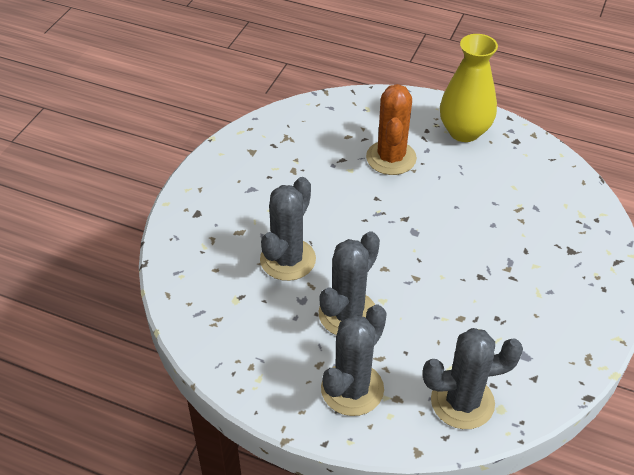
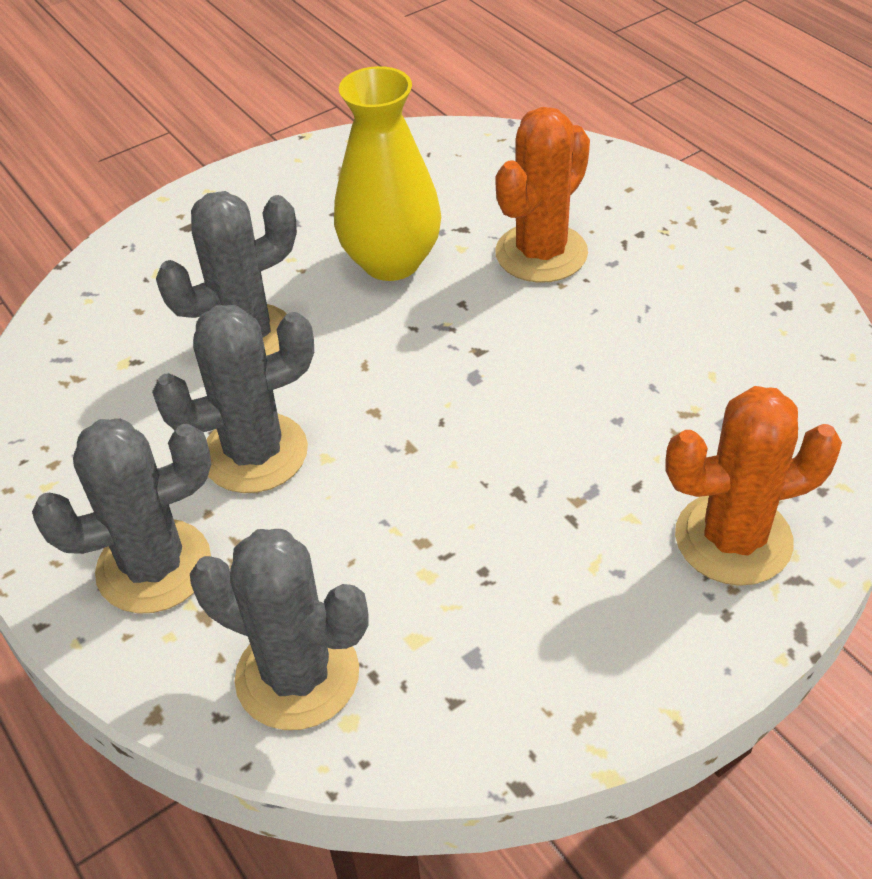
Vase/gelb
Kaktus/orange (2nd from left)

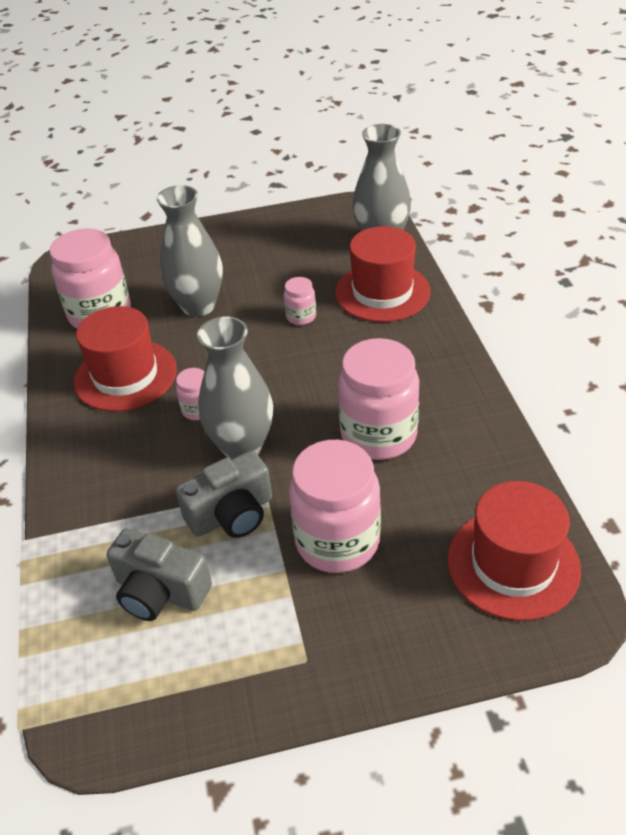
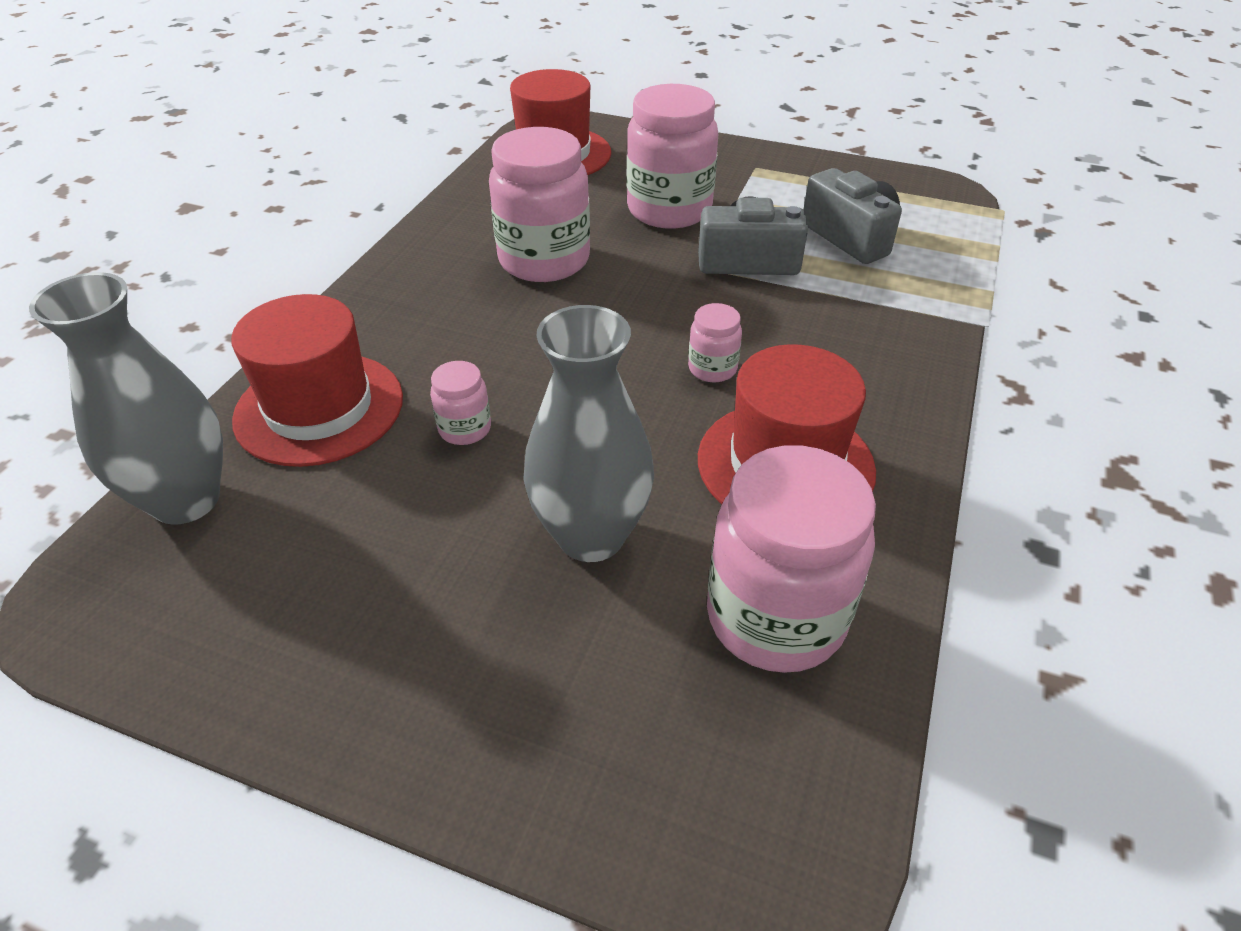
Vase/grau (2nd from left in the first image)

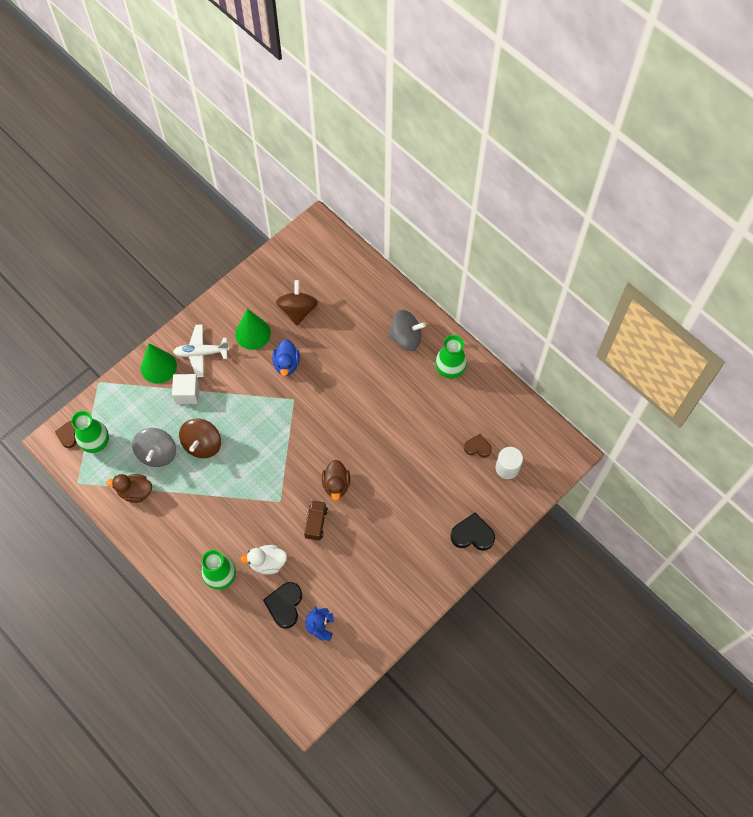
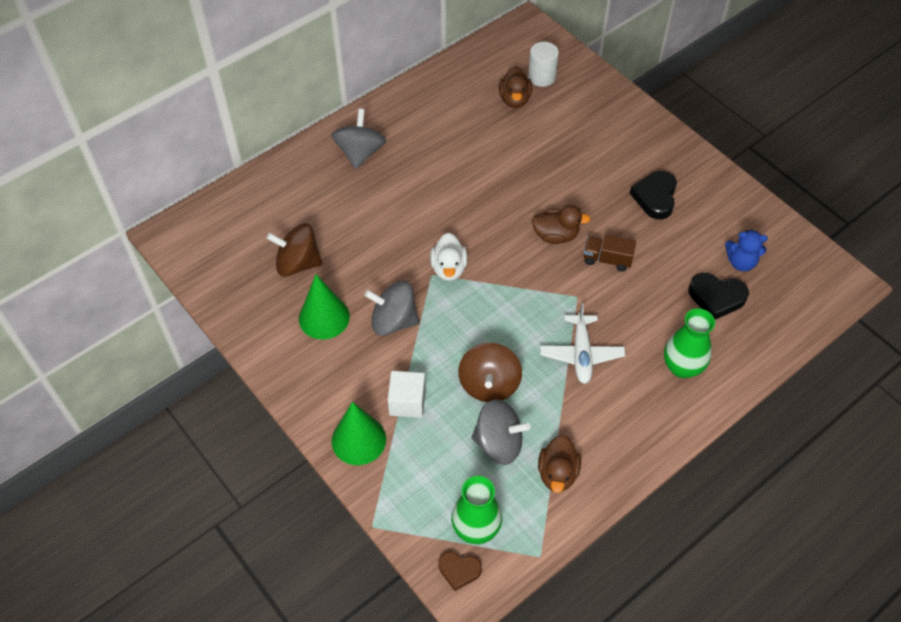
Kreisel/grau (2nd from left)
Ente/weiß
Kreisel/braun (2nd from left)
Ente/braun (1st from left)
Flugzeug/weiß
Herz/schwarz (1st from left)
Ente/blau
Vase/grün (3rd from left in the first image)

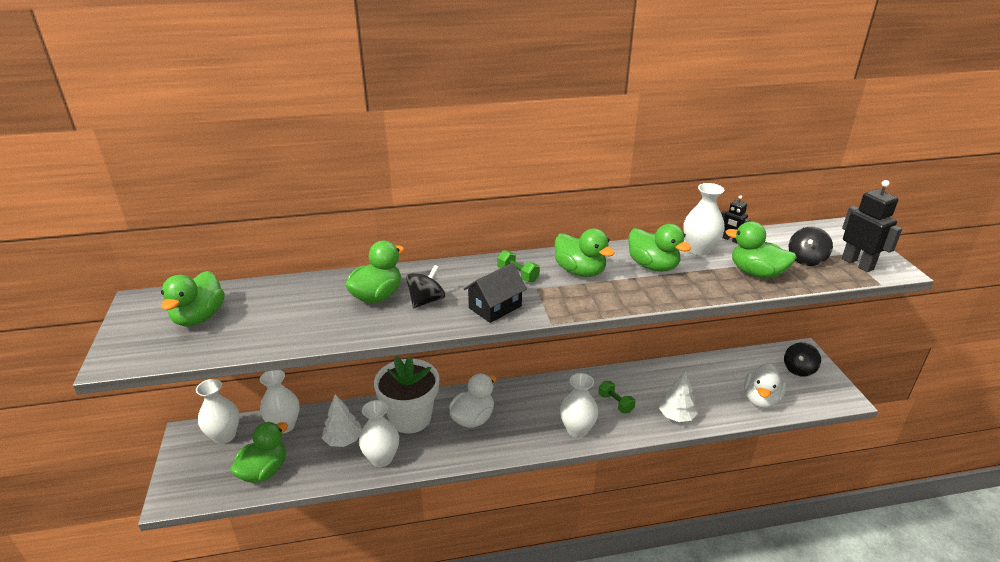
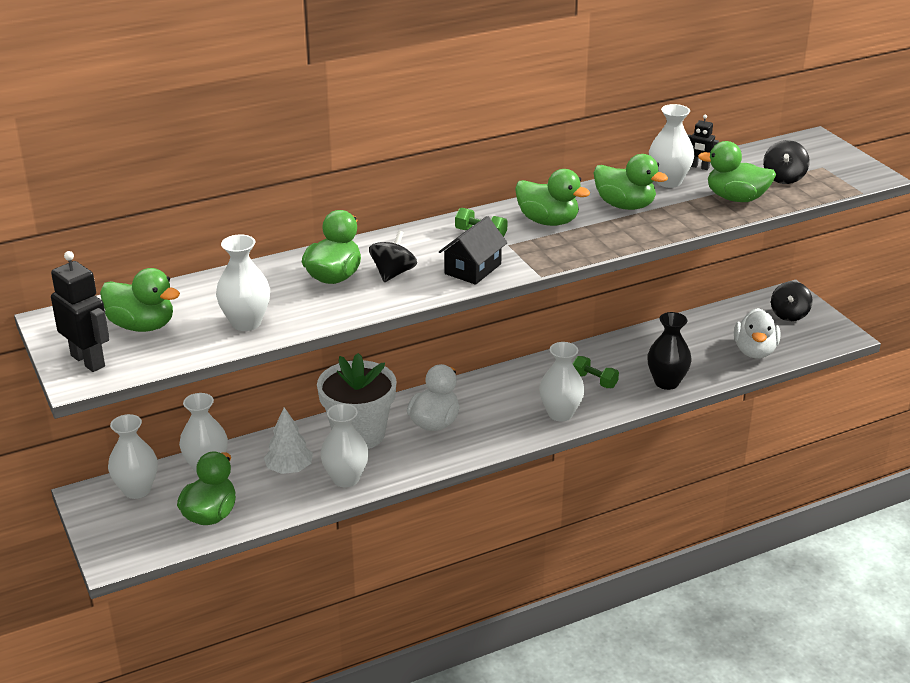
Roboter/schwarz (1st from left)
Ente/grün (1st from left)
Vase/weiß (3rd from left)
Vase/schwarz

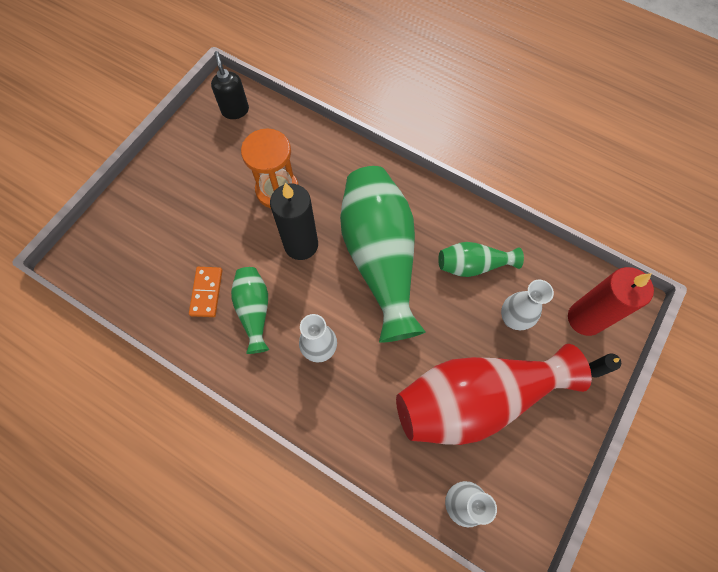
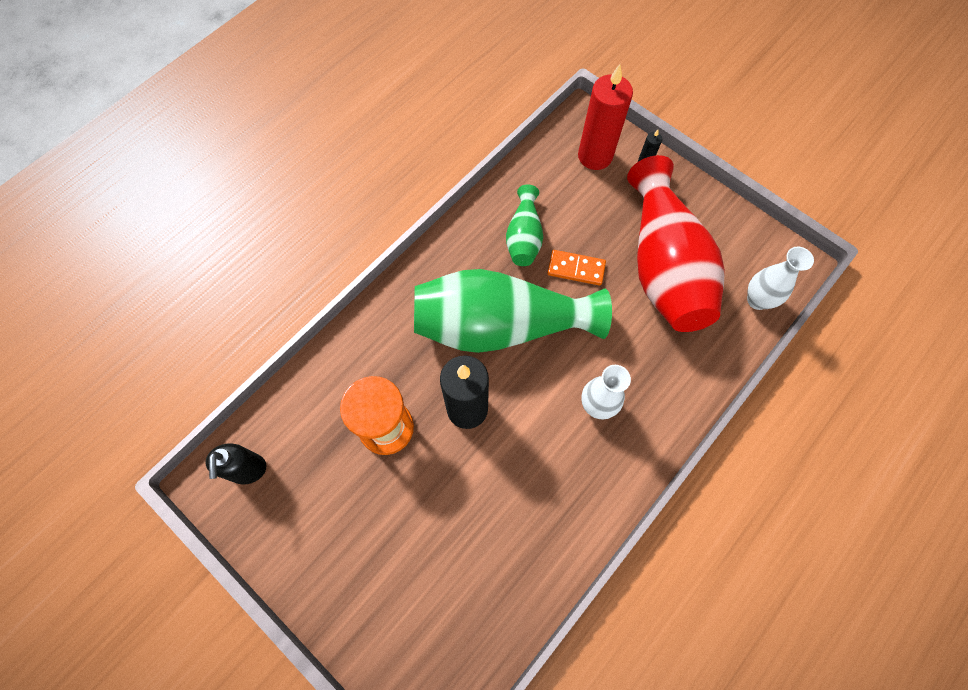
Seifenspender/schwarz
Dominostein/orange
Vase/grün (1st from left in the first image)
Vase/weiß (3rd from left in the first image)

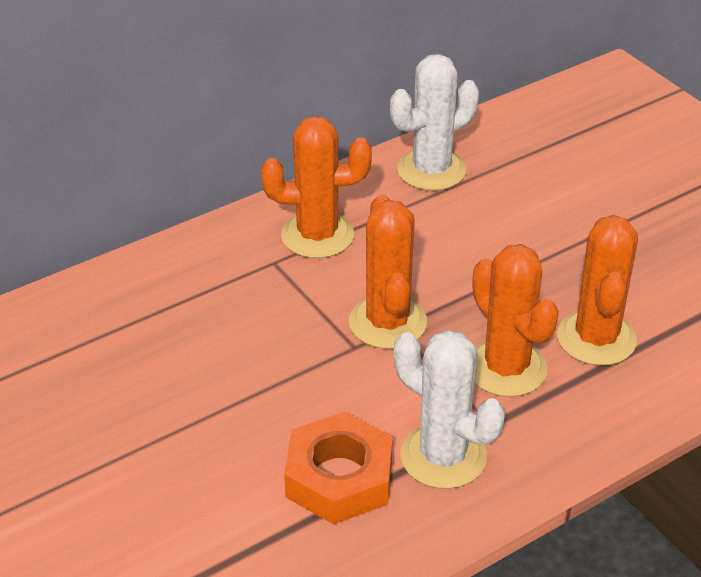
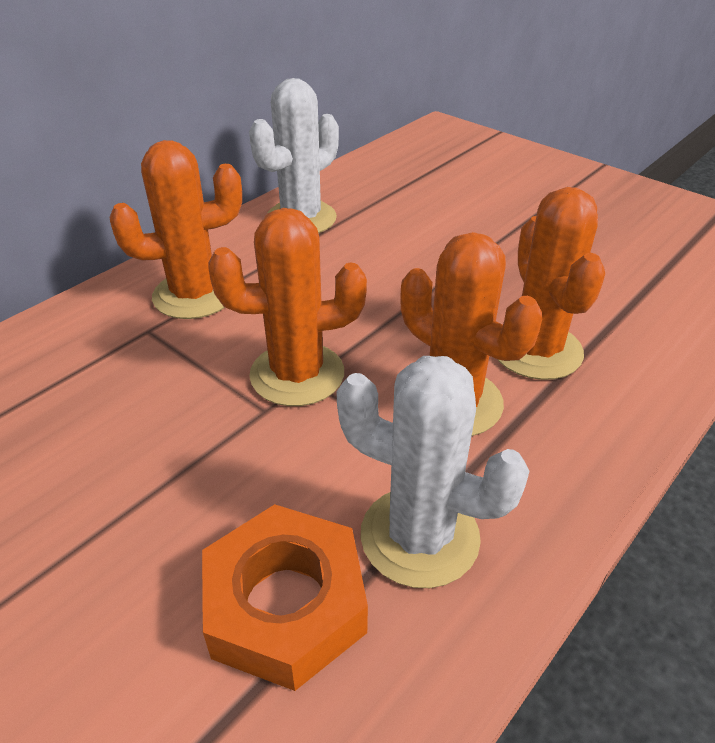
Kaktus/orange (2nd from left)

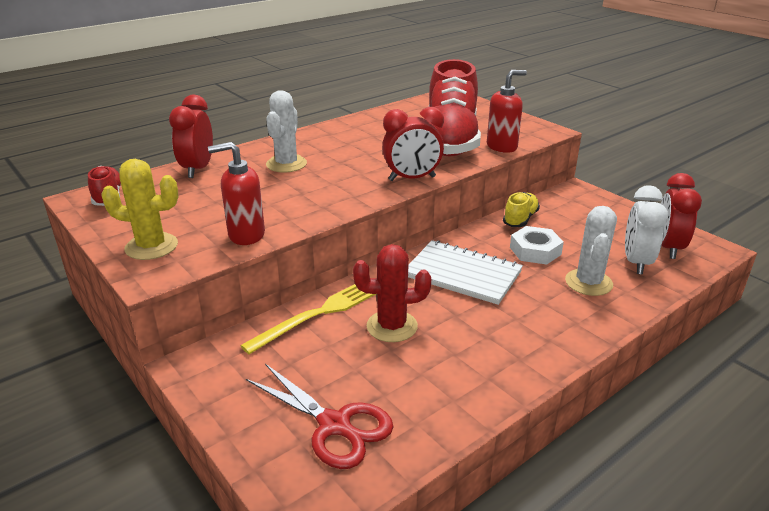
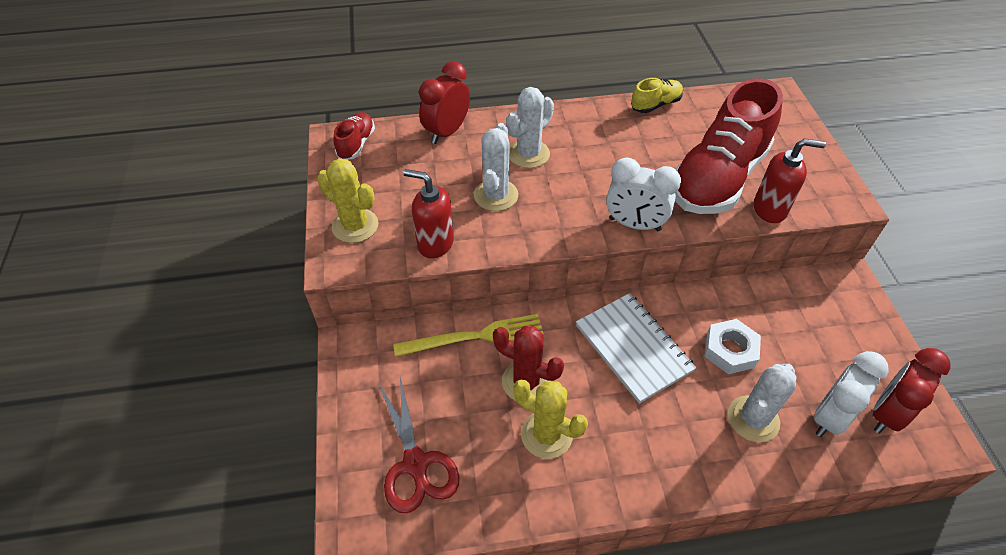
Kaktus/weiß (1st from left)
Kaktus/gelb (2nd from left)
Wecker/weiß (1st from left)
Schuh/gelb

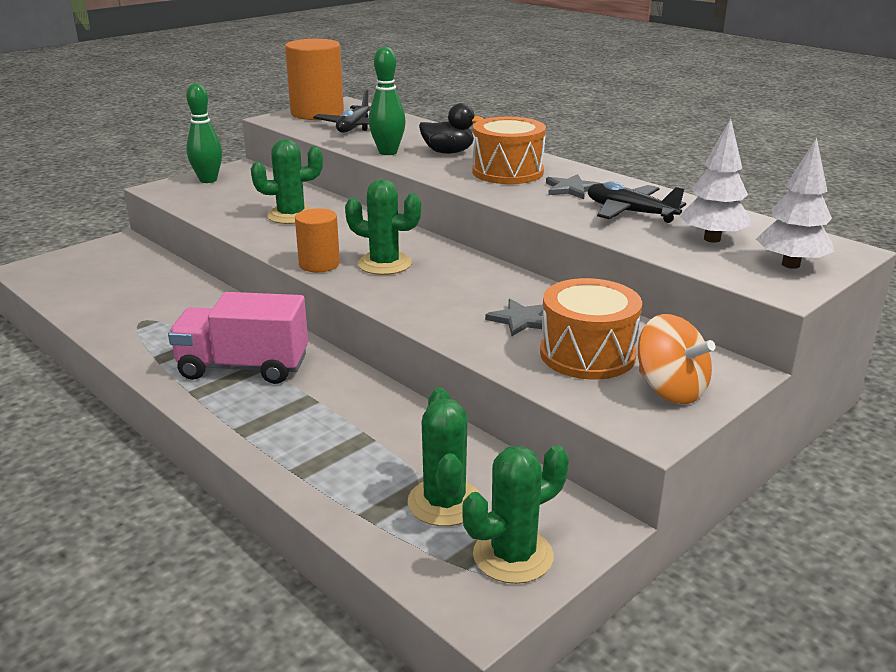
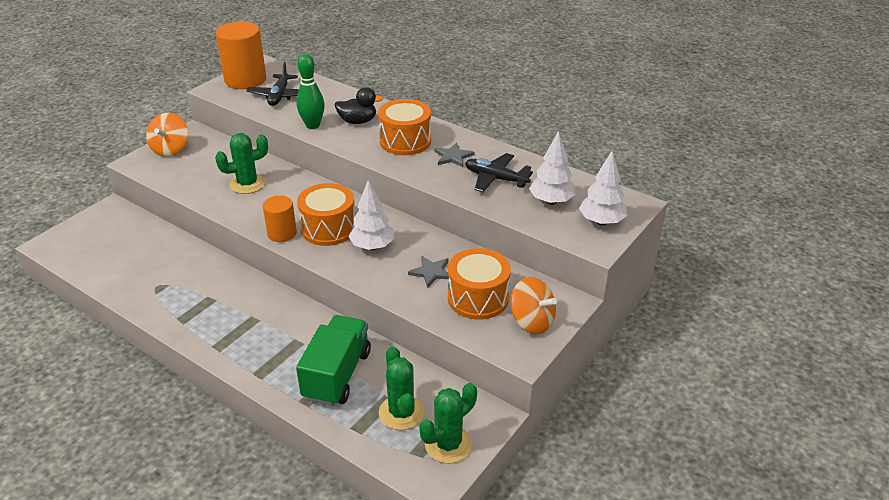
Kreisel/orange (1st from left)
Lastwagen/grün
Trommel/orange (1st from left)
Baum/weiß (1st from left)
Lastwagen/rosa

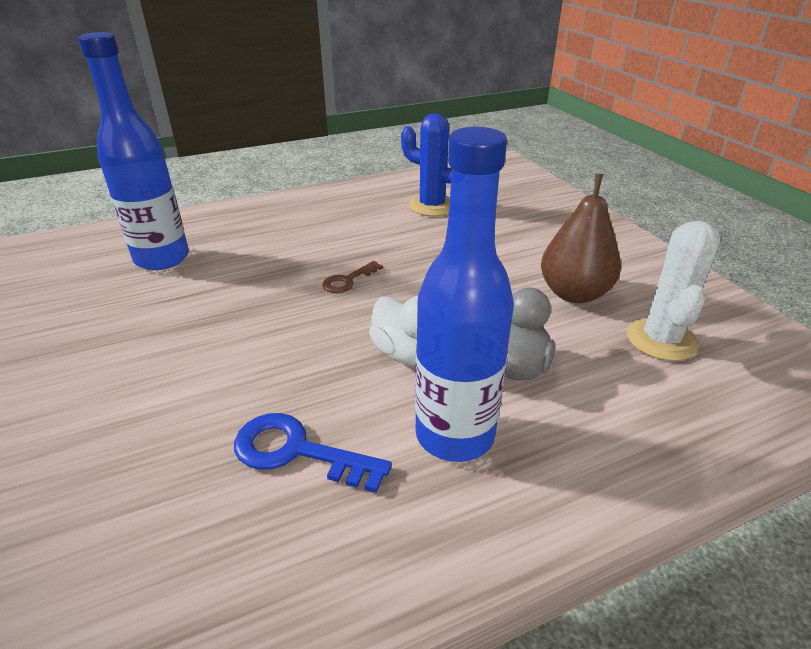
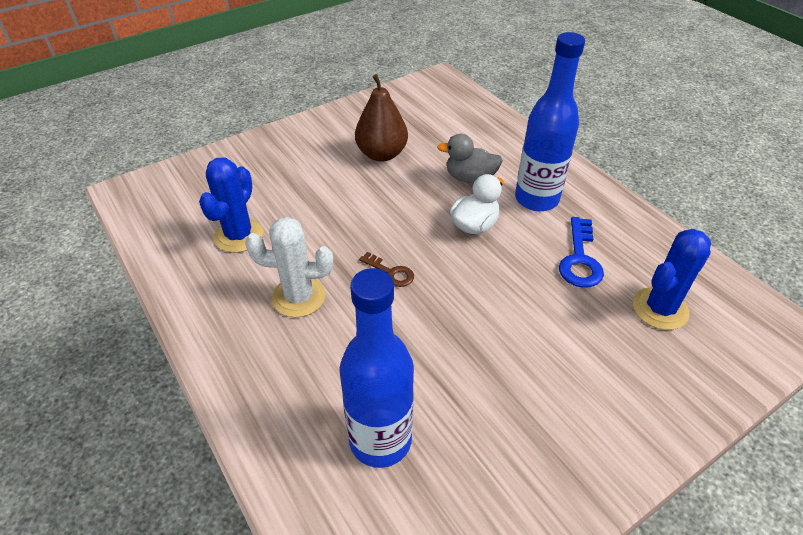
Kaktus/weiß
Kaktus/blau (2nd from left)

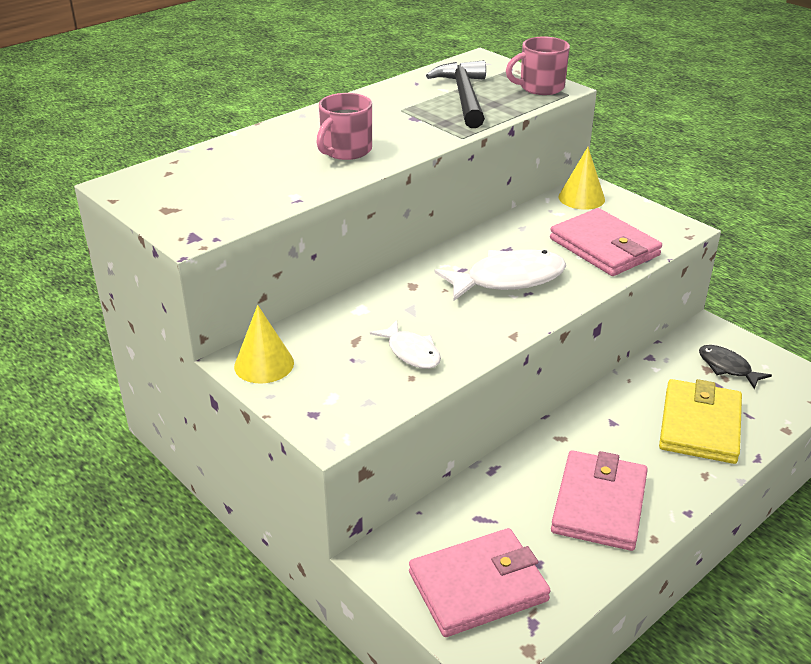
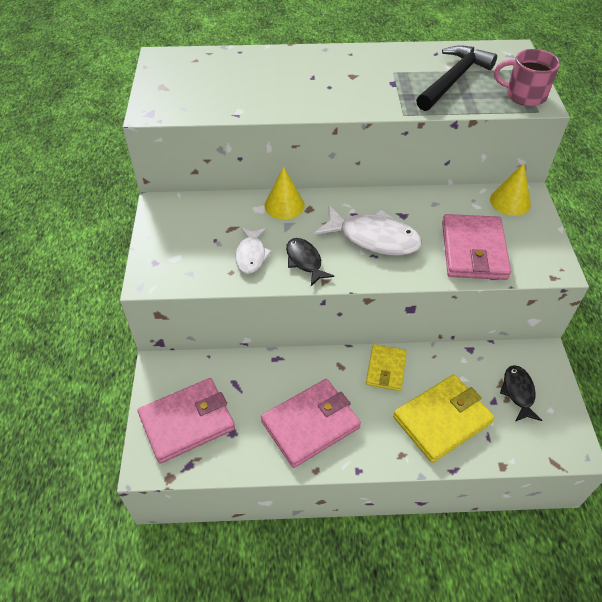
Geldbörse/rosa (1st from left)
Kegel/gelb (1st from left)
Fisch/schwarz (1st from left)
Geldbörse/gelb (1st from left)
Tasse/rosa (1st from left in the first image)

